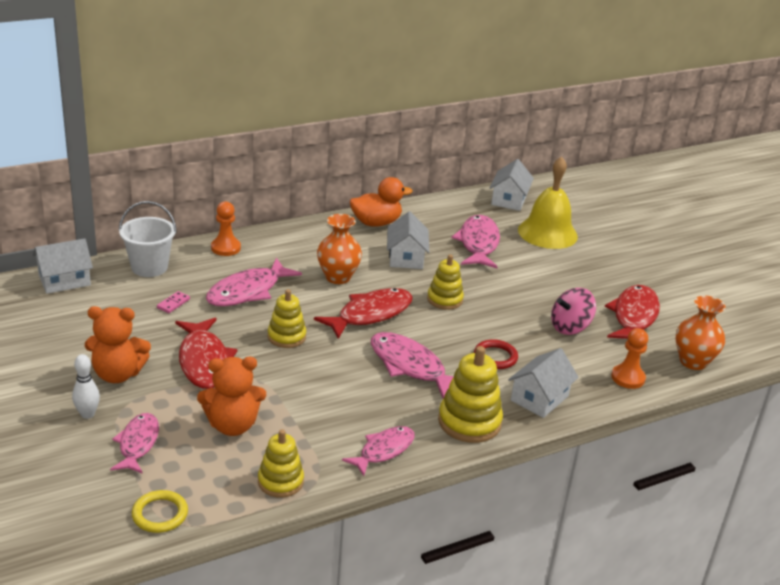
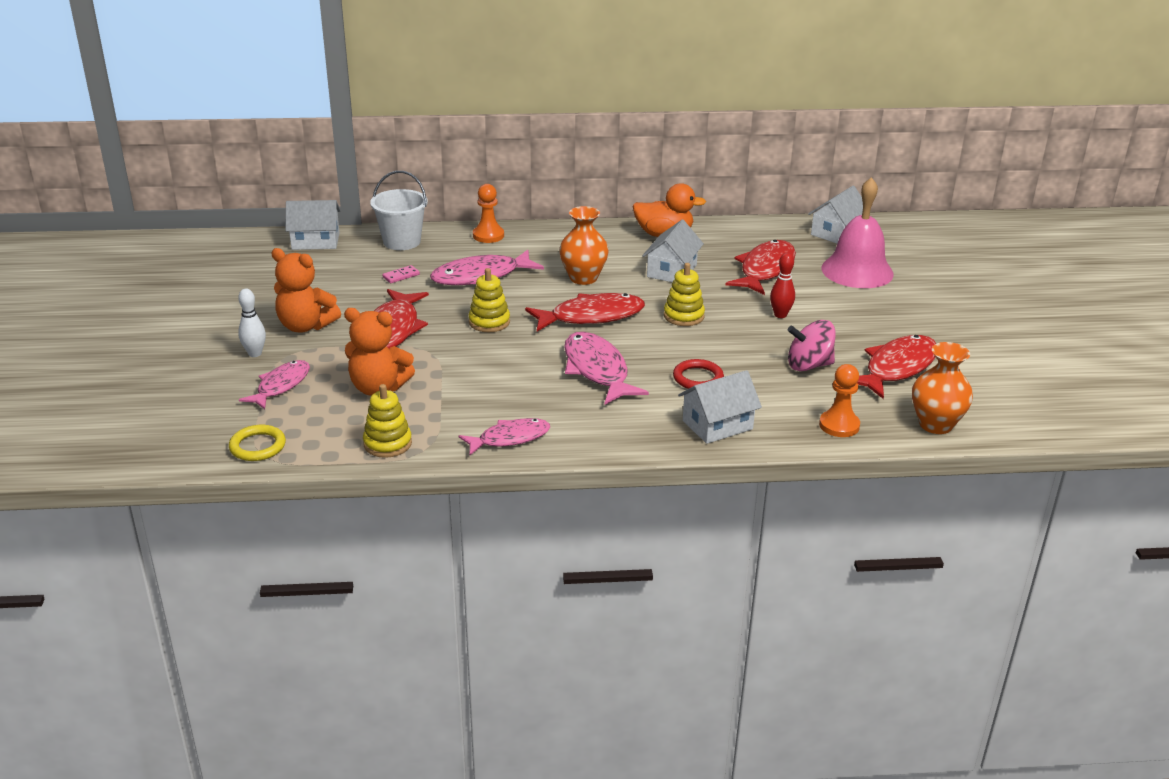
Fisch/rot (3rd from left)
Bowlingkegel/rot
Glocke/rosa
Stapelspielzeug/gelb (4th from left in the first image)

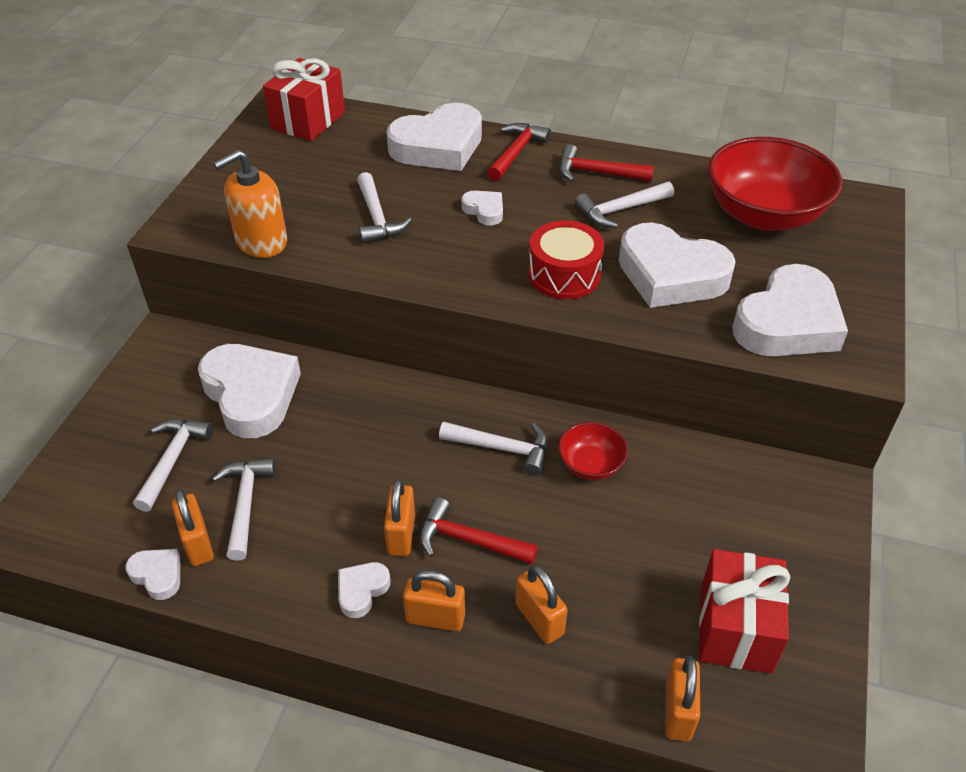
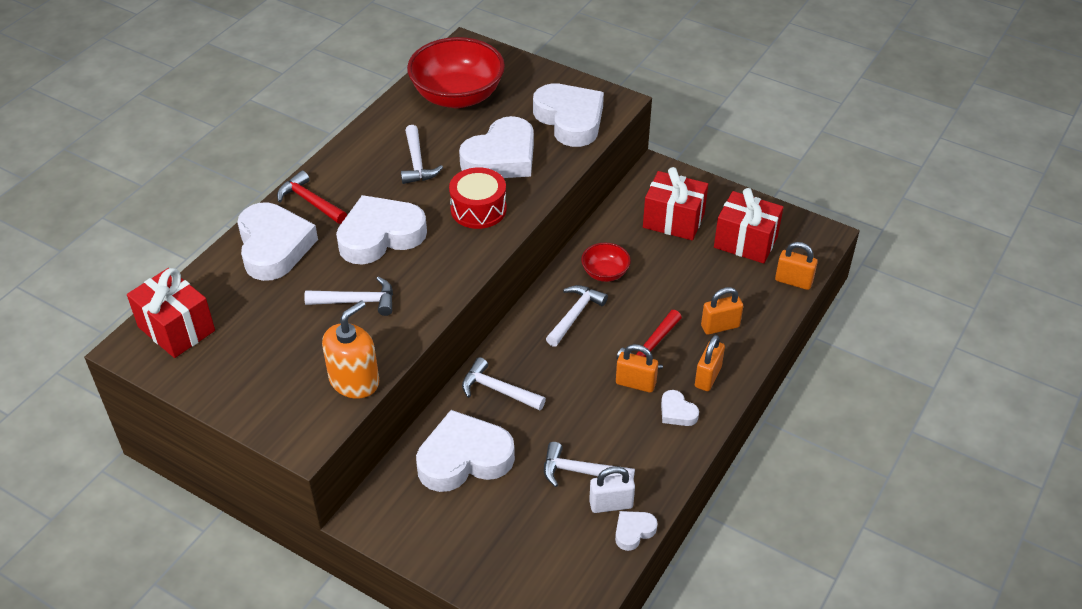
Seifenspender/orange
Herz/weiß (2nd from left)
Hammer/weiß (3rd from left)
Vorhängeschloss/weiß
Geschenk/rot (2nd from left)
Hammer/rot (3rd from left in the first image)

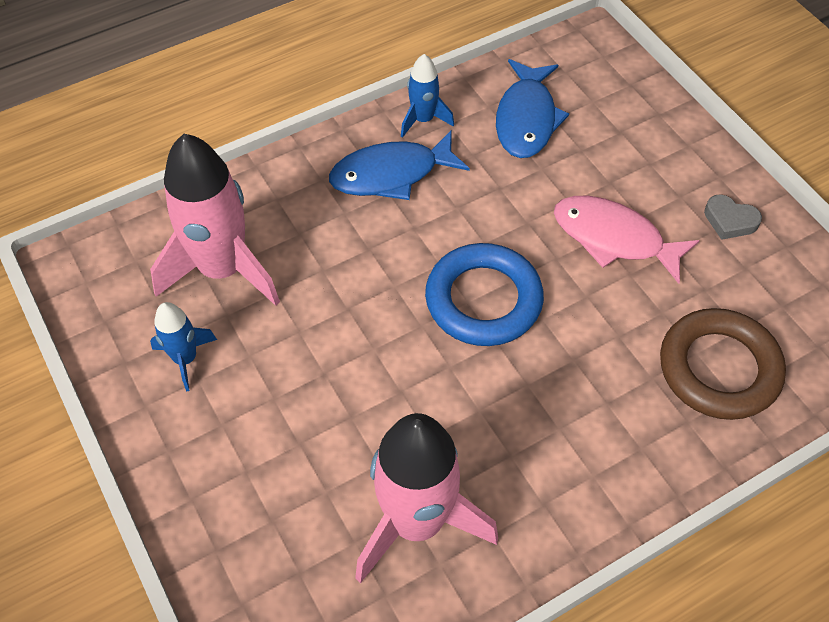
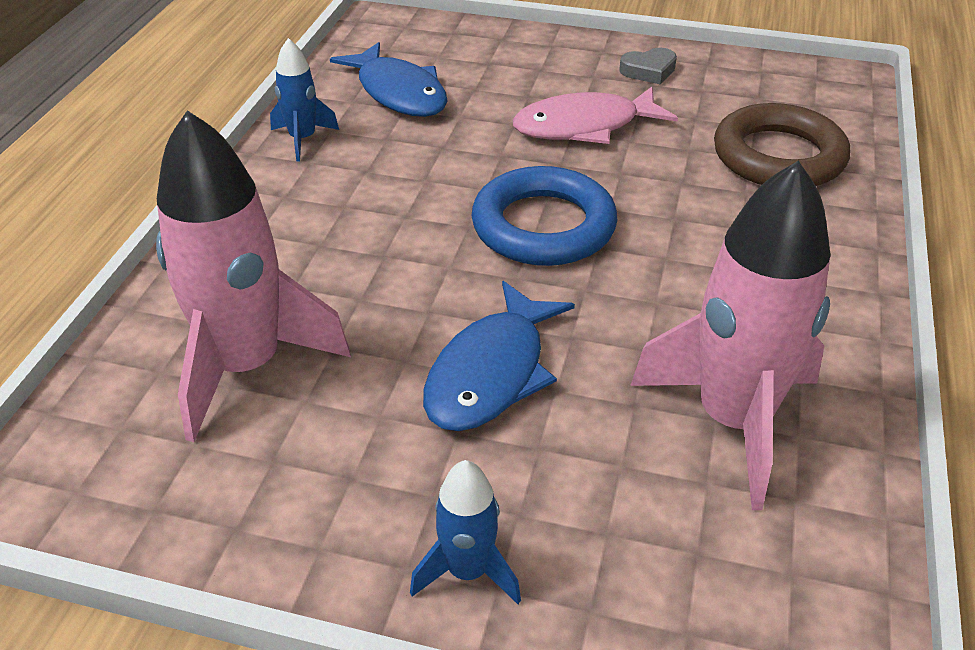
Rakete/blau (2nd from left)
Fisch/blau (2nd from left)

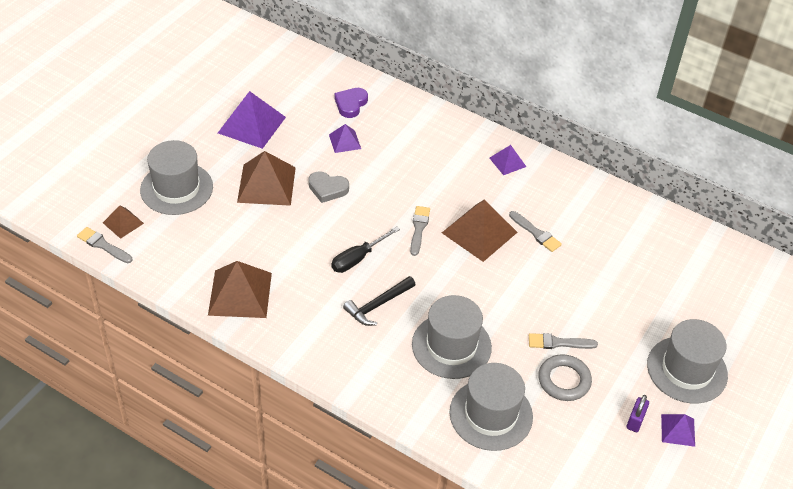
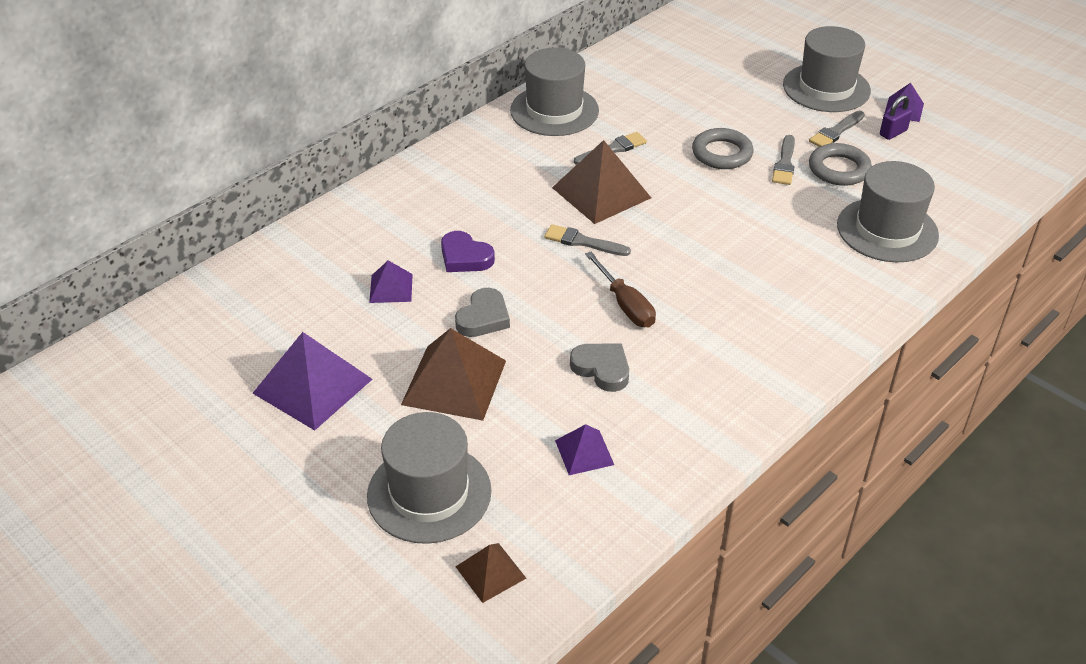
Herz/lila
Hut/grau (2nd from left)
Pyramide/lila (3rd from left)
Herz/grau (2nd from left)
Schraubenzieher/braun
Ring/grau (1st from left)
Pinsel/grau (4th from left)
Vorhängeschloss/lila
Pyramide/braun (2nd from left in the first image)
Hammer/schwarz

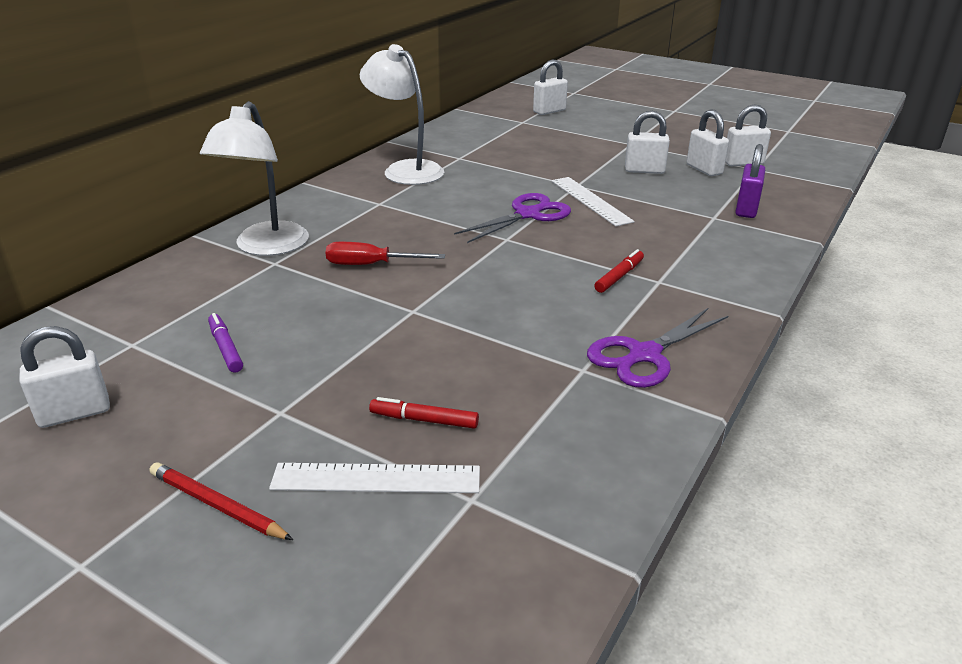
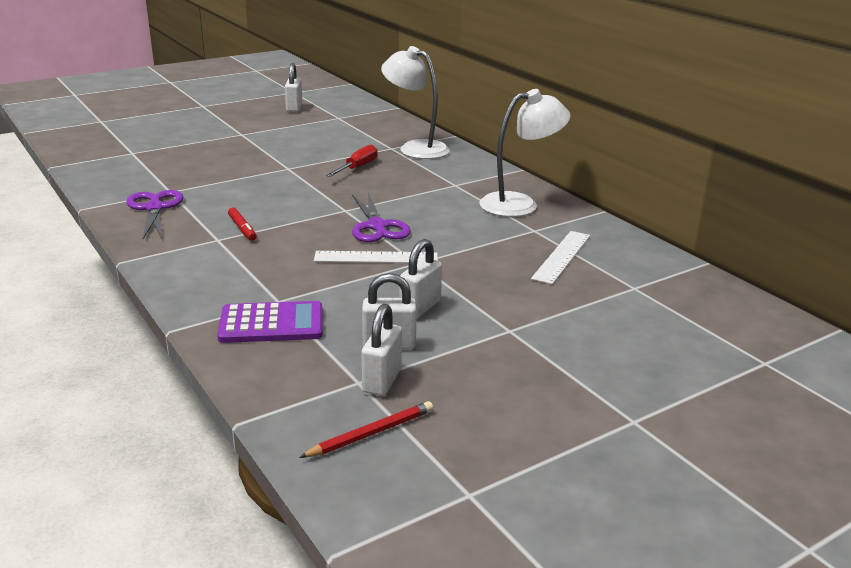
Taschenrechner/lila
Bleistift/rot
Lineal/weiß (2nd from left)
Filzstift/lila
Filzstift/rot (1st from left in the first image)
Vorhängeschloss/weiß (2nd from left in the first image)

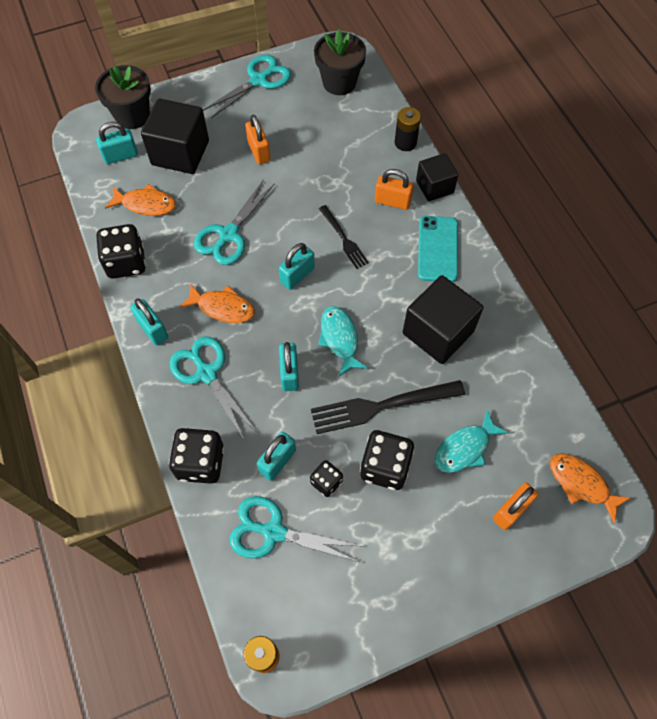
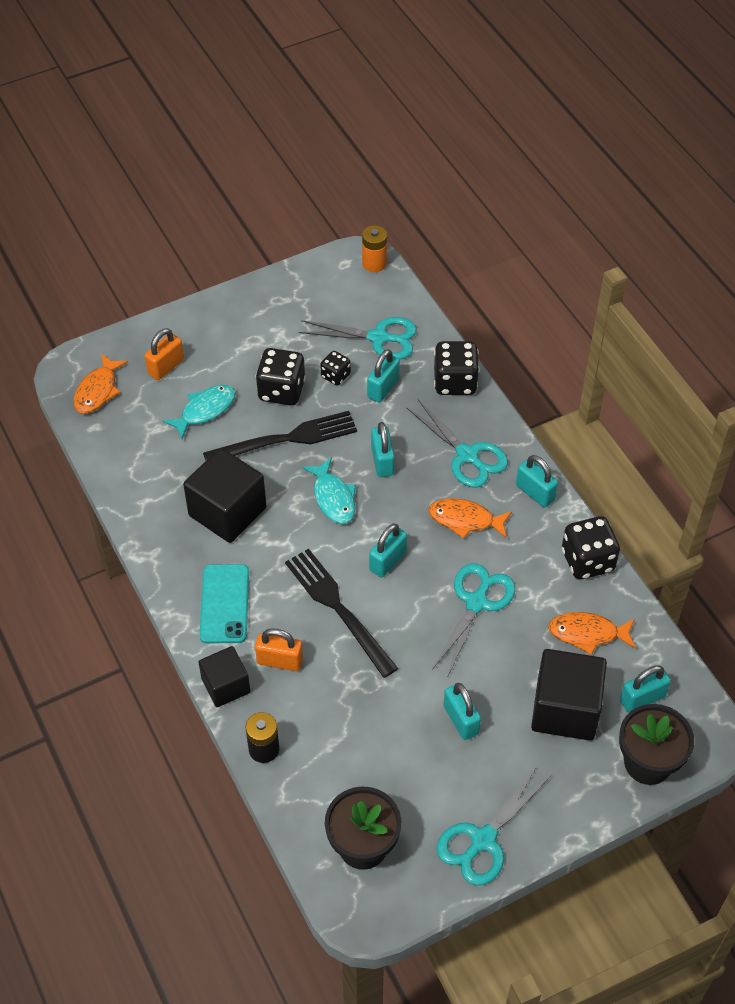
Fisch/orange (1st from left)
Gabel/schwarz (2nd from left)
Vorhängeschloss/türkis (4th from left)

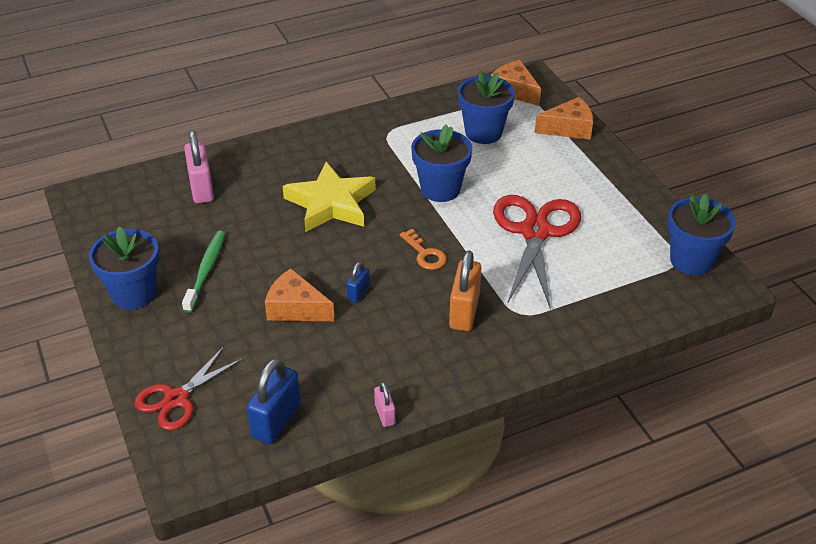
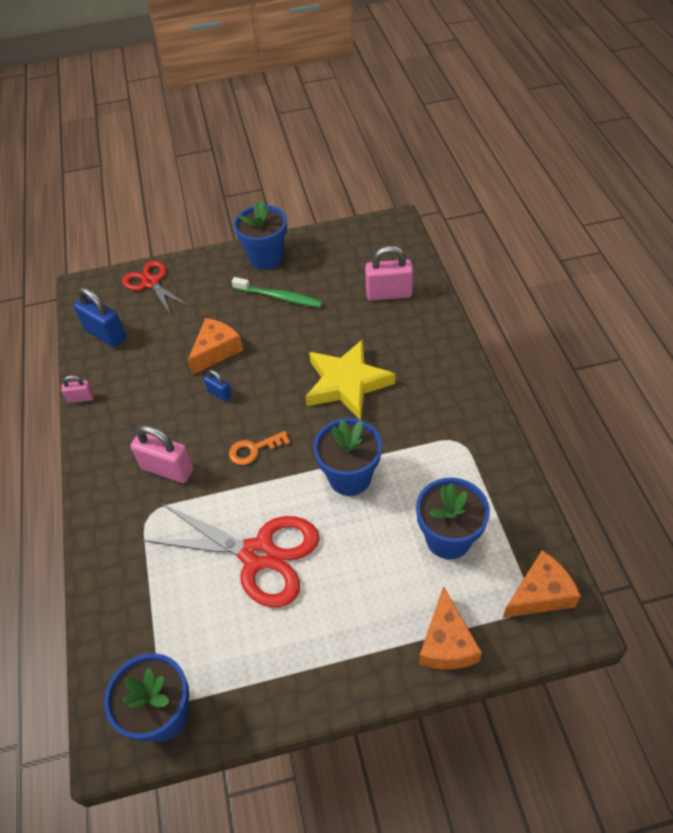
Vorhängeschloss/rosa (2nd from left)

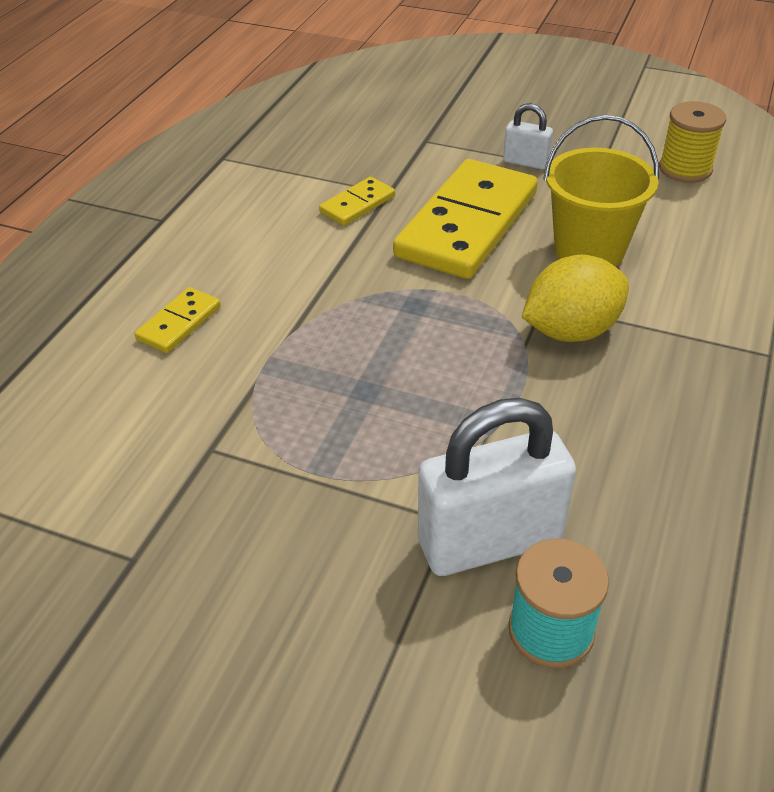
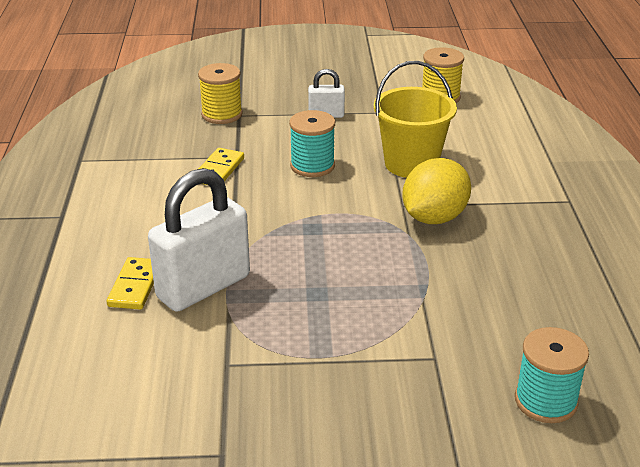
Vorhängeschloss/weiß (1st from left)
Garnrolle/gelb (1st from left)
Garnrolle/türkis (1st from left)

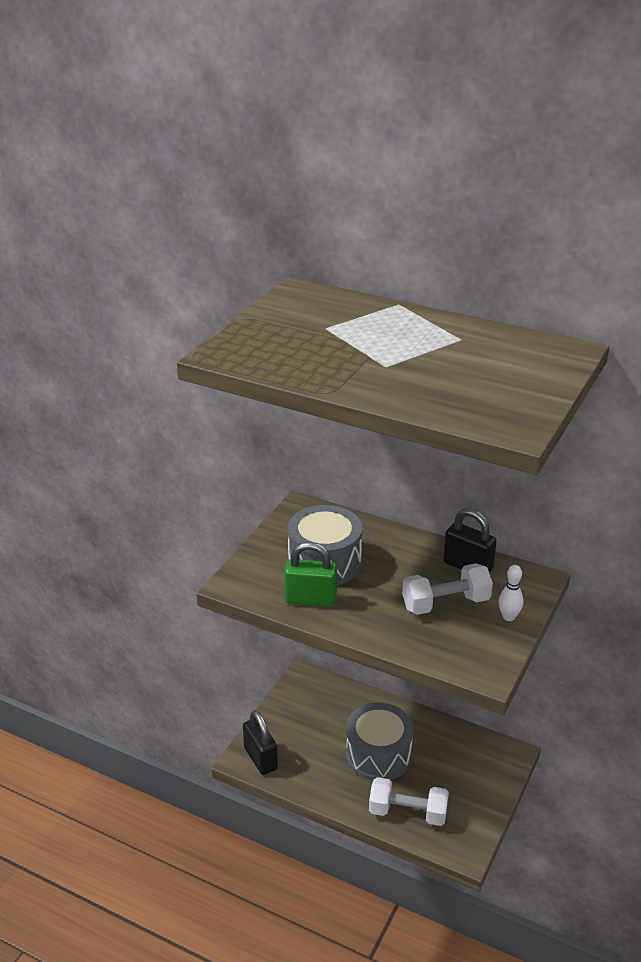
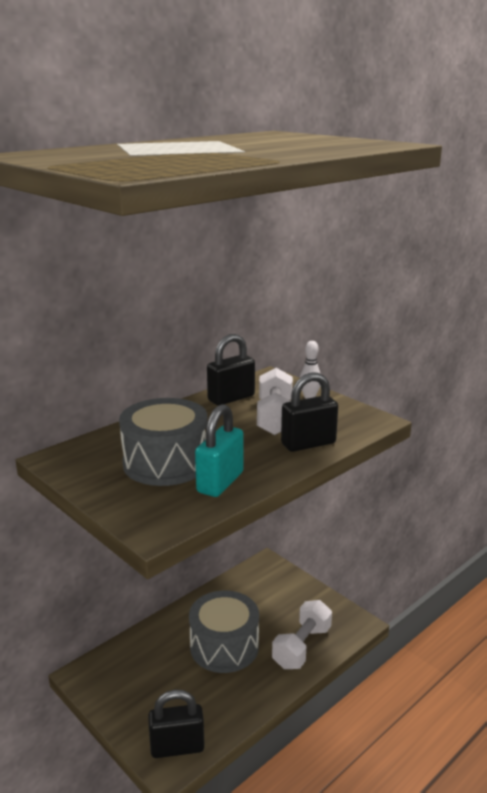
Vorhängeschloss/türkis
Vorhängeschloss/schwarz (3rd from left)

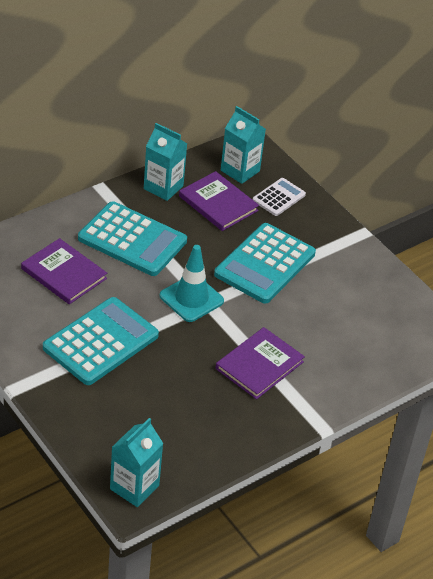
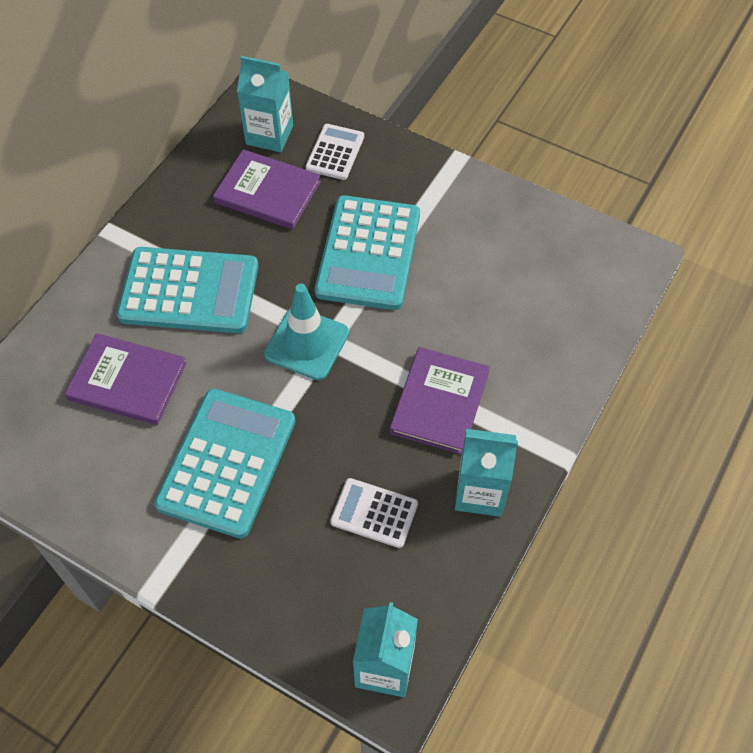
Taschenrechner/weiß (2nd from left)
Getränkekarton/türkis (3rd from left)

